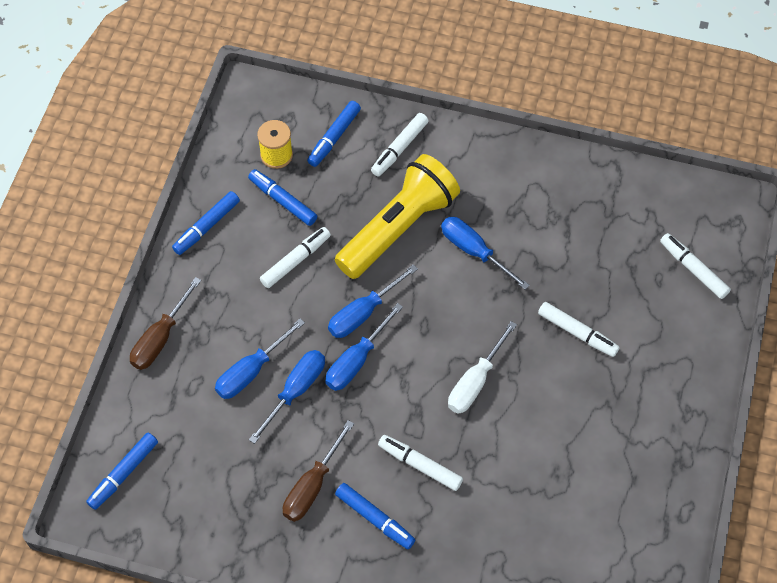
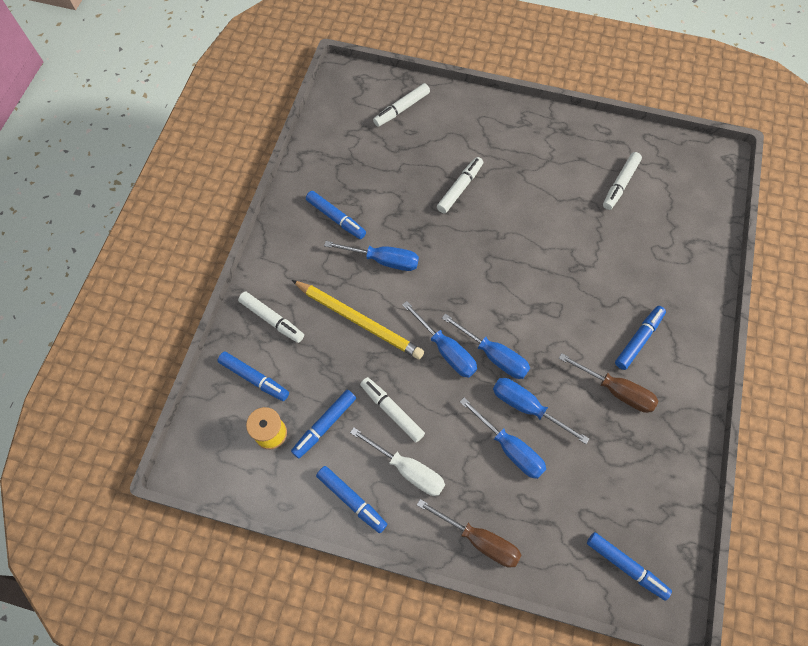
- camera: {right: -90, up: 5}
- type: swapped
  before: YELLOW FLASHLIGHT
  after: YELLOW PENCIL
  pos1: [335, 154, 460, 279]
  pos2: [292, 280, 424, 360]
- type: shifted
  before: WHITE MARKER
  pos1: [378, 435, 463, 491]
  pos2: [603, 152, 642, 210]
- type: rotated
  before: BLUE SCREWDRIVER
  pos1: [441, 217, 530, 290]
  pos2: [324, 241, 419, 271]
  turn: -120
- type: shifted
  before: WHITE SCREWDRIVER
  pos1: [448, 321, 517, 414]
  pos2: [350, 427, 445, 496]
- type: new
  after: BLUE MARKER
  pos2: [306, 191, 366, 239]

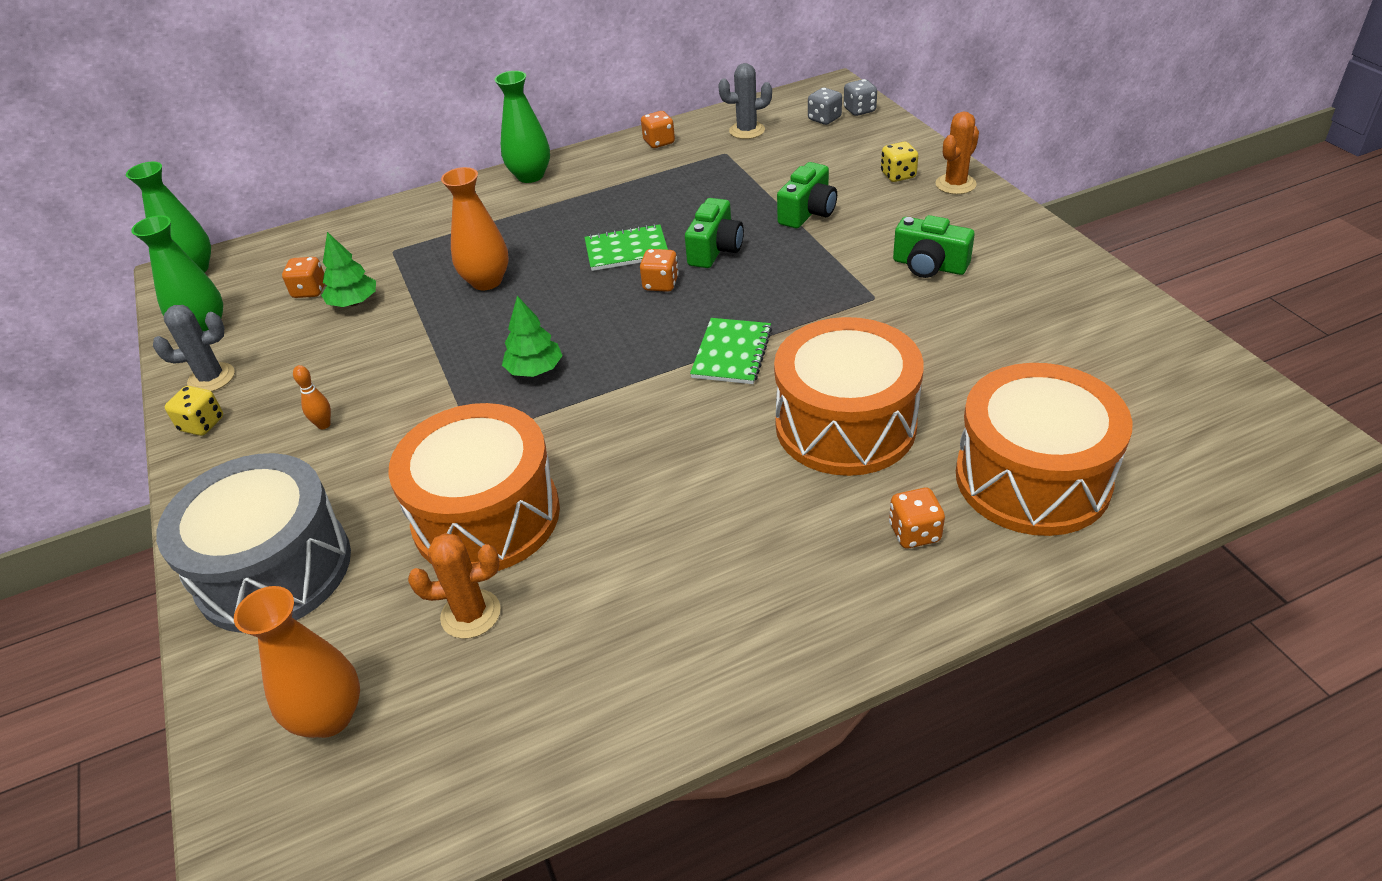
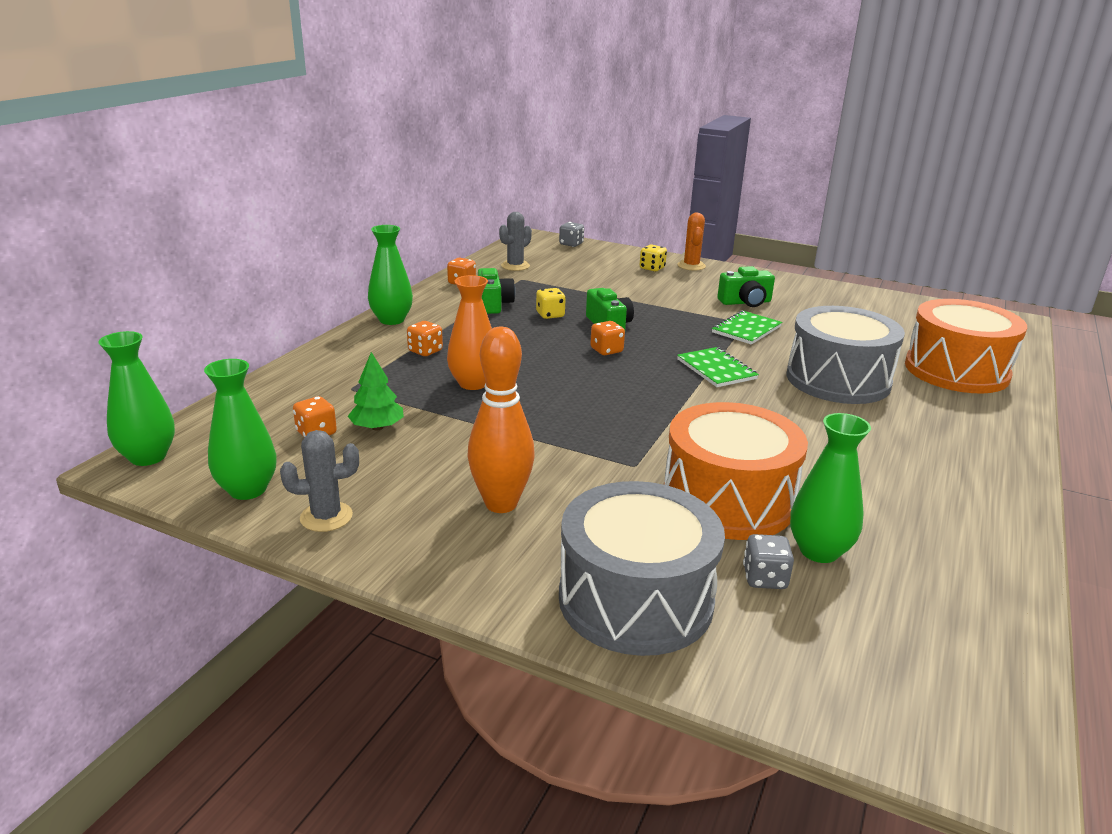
- camera: {right: -45, up: -15}
- type: rotated
  before: GREY CACTUS
  pos1: [153, 305, 235, 392]
  pos2: [280, 430, 359, 532]
  turn: 45
- type: shifted
  before: YELLOW DICE
  pos1: [165, 386, 223, 436]
  pos2: [536, 288, 566, 319]
- type: gone
  before: ORANGE VASE
  pos1: [234, 586, 360, 738]
- type: scaled
  before: ORANGE BOWLING PIN
  pos1: [293, 365, 331, 429]
  pos2: [467, 327, 535, 513]
  scale: 2.49
- type: swapped
  before: ORANGE CACTUS
  after: GREEN VASE
  pos1: [408, 533, 501, 639]
  pos2: [790, 413, 871, 563]
- type: gone
  before: GREEN TREE
  pos1: [502, 296, 563, 377]
- type: shifted
  before: GREEN NOTEBOOK
  pos1: [584, 224, 668, 271]
  pos2: [712, 311, 782, 345]
- type: repainted
  before: ORANGE DRUM
  after: GREY DRUM
  pos1: [774, 317, 924, 476]
  pos2: [786, 306, 905, 404]
- type: shifted
  before: GREEN CAMERA
  pos1: [777, 162, 837, 228]
  pos2: [478, 268, 515, 314]
- type: shifted
  before: GREY DICE
  pos1: [808, 88, 842, 125]
  pos2: [743, 534, 794, 589]
- type: shifted
  before: ORANGE DICE
  pos1: [889, 488, 945, 548]
  pos2: [407, 321, 443, 356]

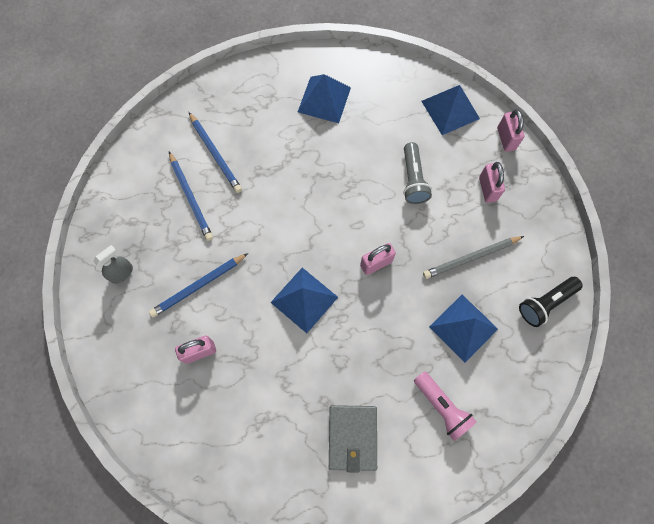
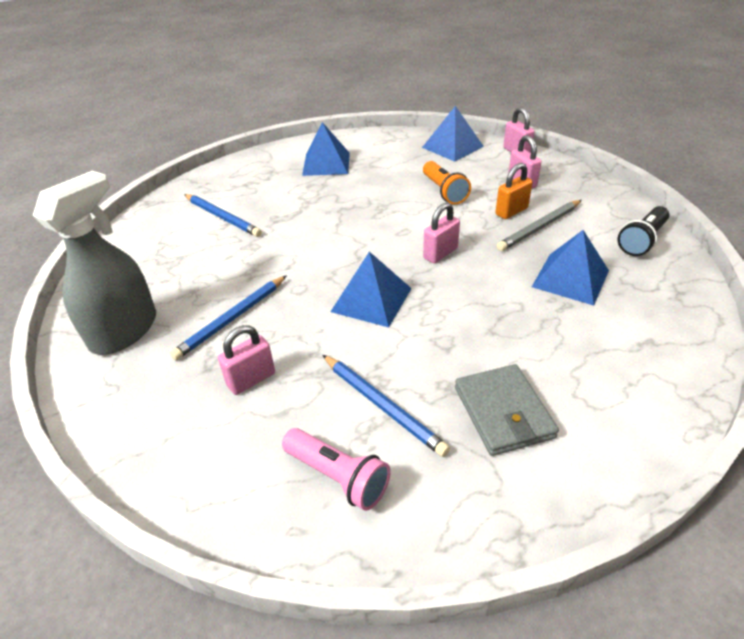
- camera: {right: -15, up: -30}
- type: scaled
  before: GREY SPRAY BOTTLE
  pos1: [93, 245, 133, 283]
  pos2: [33, 171, 156, 354]
  scale: 2.17
- type: shifted
  before: BLUE PENCIL
  pos1: [169, 152, 213, 241]
  pos2: [322, 355, 450, 457]
- type: repainted
  before: GREY FLASHLIGHT
  after: ORANGE FLASHLIGHT
  pos1: [403, 142, 432, 204]
  pos2: [423, 161, 471, 205]
- type: shifted
  before: PINK FLASHLIGHT
  pos1: [414, 371, 477, 441]
  pos2: [282, 428, 391, 511]
- type: new
  after: ORANGE PADLOCK
  pos2: [496, 163, 533, 219]

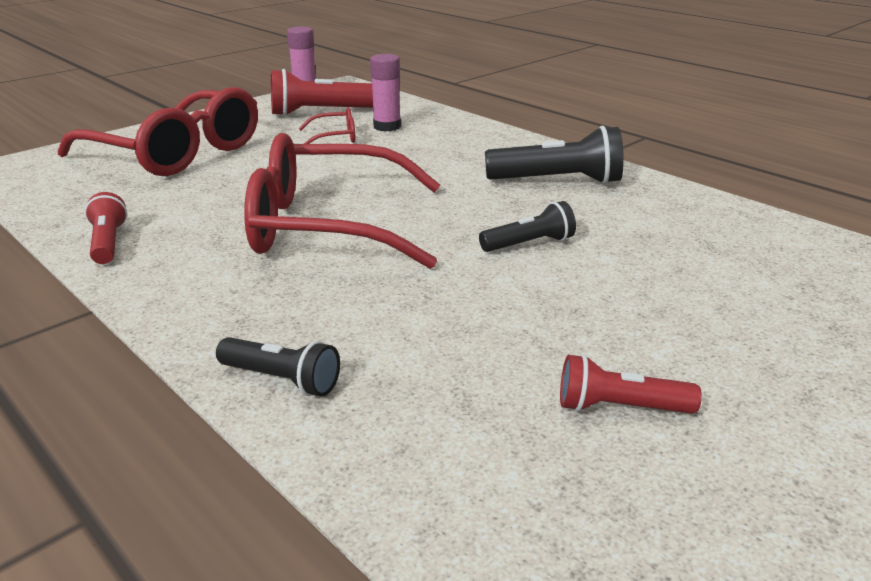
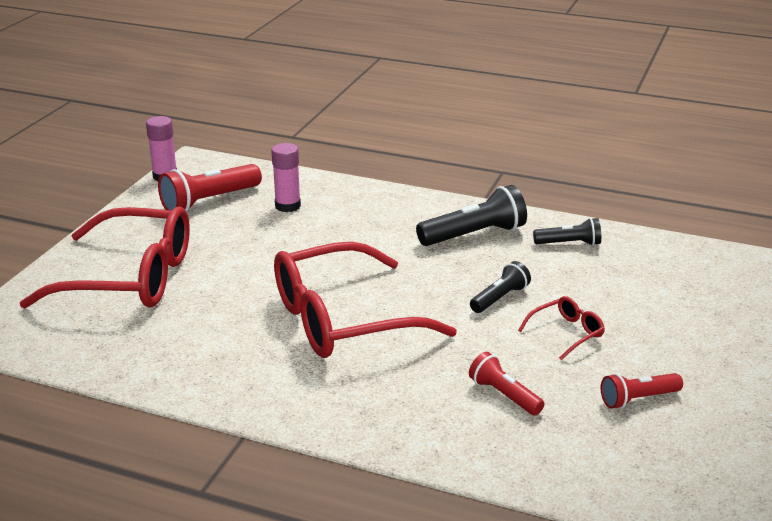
- camera: {right: -25, up: 0}
- type: shifted
  before: RED FLASHLIGHT
  pos1: [85, 192, 128, 264]
  pos2: [469, 352, 544, 415]
- type: shifted
  before: BLACK FLASHLIGHT
  pos1: [216, 337, 340, 397]
  pos2: [533, 218, 601, 246]
- type: shifted
  before: RED GLASSES
  pos1: [298, 108, 355, 144]
  pos2: [518, 296, 605, 360]

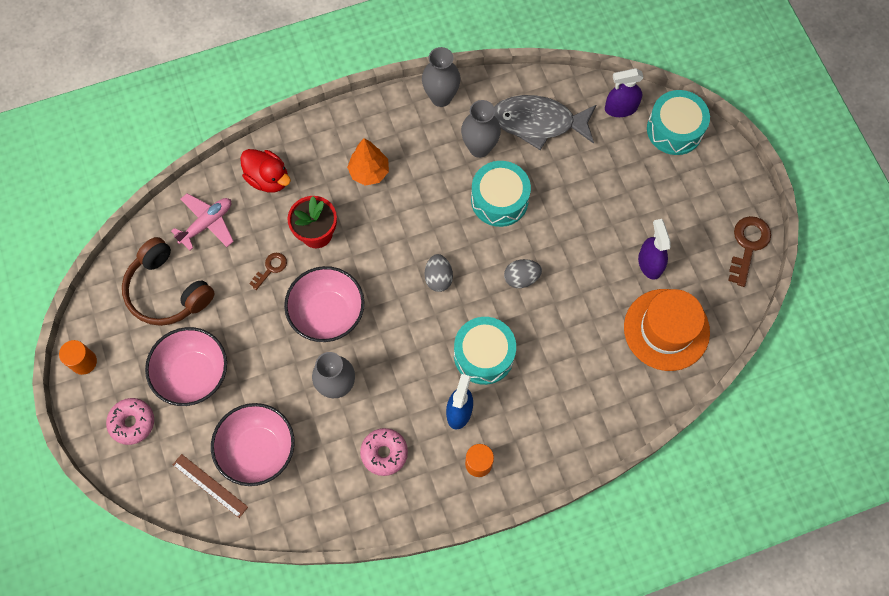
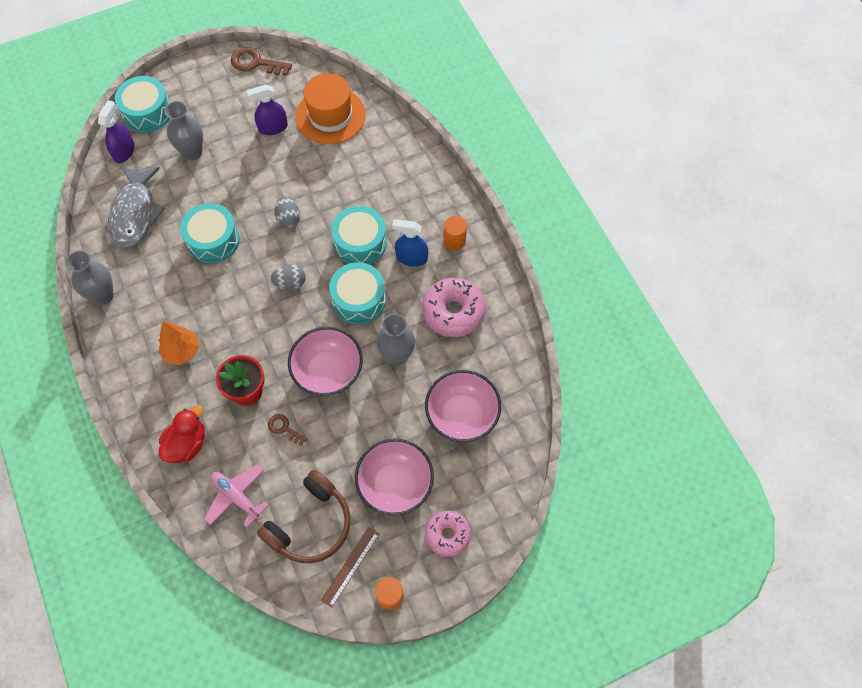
- camera: {right: -95, up: -5}
- type: shifted
  before: BROWN RULER
  pos1: [173, 454, 248, 518]
  pos2: [321, 527, 379, 608]
- type: scaled
  before: PINK DONUT
  pos1: [360, 428, 408, 476]
  pos2: [422, 278, 486, 337]
  scale: 1.54
- type: shifted
  before: GREY VASE
  pos1: [461, 100, 501, 158]
  pos2: [164, 101, 203, 160]
- type: rotated
  before: PURPLE SPRAY BOTTLE
  pos1: [605, 68, 644, 117]
  pos2: [98, 100, 135, 163]
  turn: -150
- type: new
  after: TURQUOISE DRUM
  pos2: [329, 262, 386, 324]

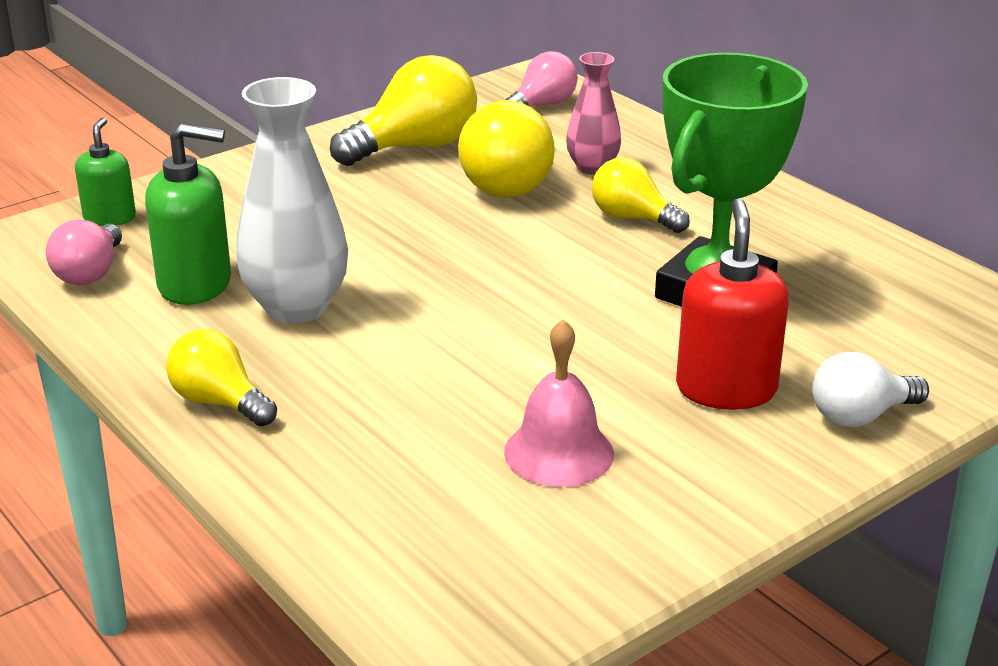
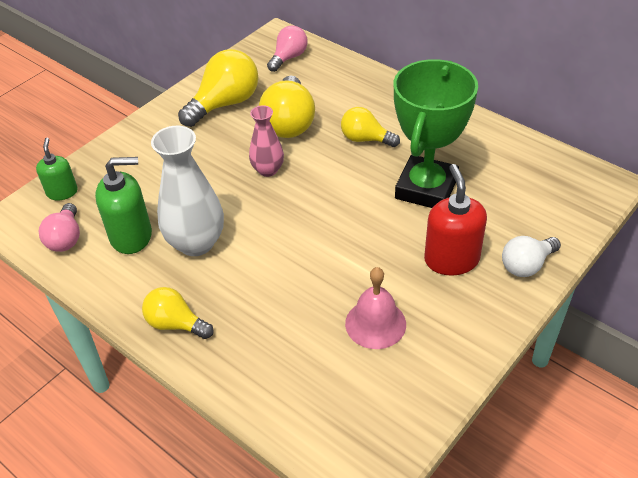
- camera: {right: -10, up: 15}
- type: shifted
  before: PINK VASE
  pos1: [566, 52, 621, 175]
  pos2: [249, 105, 284, 177]

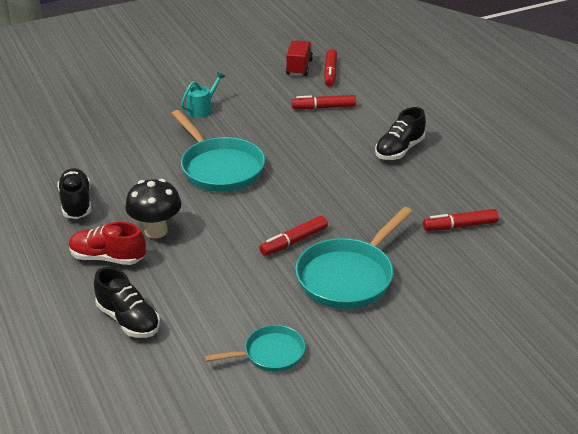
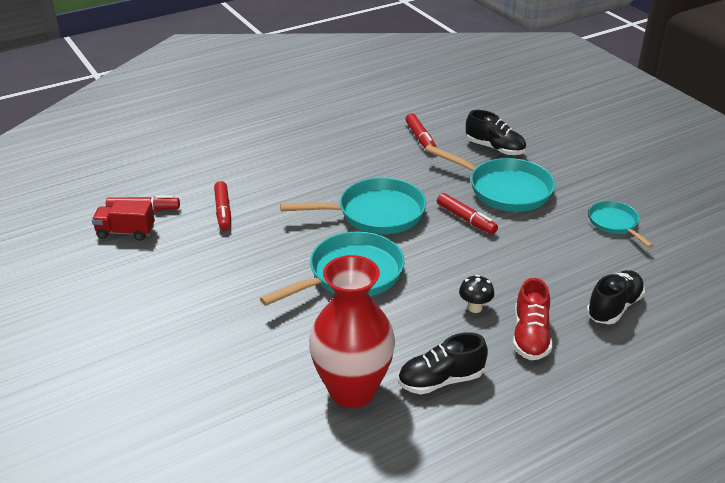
- camera: {right: -95, up: 0}
- type: scaled
  before: BLACK MUSHROOM
  pos1: [125, 179, 182, 238]
  pos2: [459, 275, 494, 313]
  scale: 0.59
- type: gone
  before: TURQUOISE WATERING CAN
  pos1: [181, 72, 225, 118]
- type: shifted
  before: BLACK SHOE
  pos1: [375, 107, 426, 160]
  pos2: [466, 110, 526, 155]
- type: new
  after: TURQUOISE PAN
  pos2: [280, 178, 426, 234]
- type: new
  after: RED VASE
  pos2: [309, 255, 395, 408]

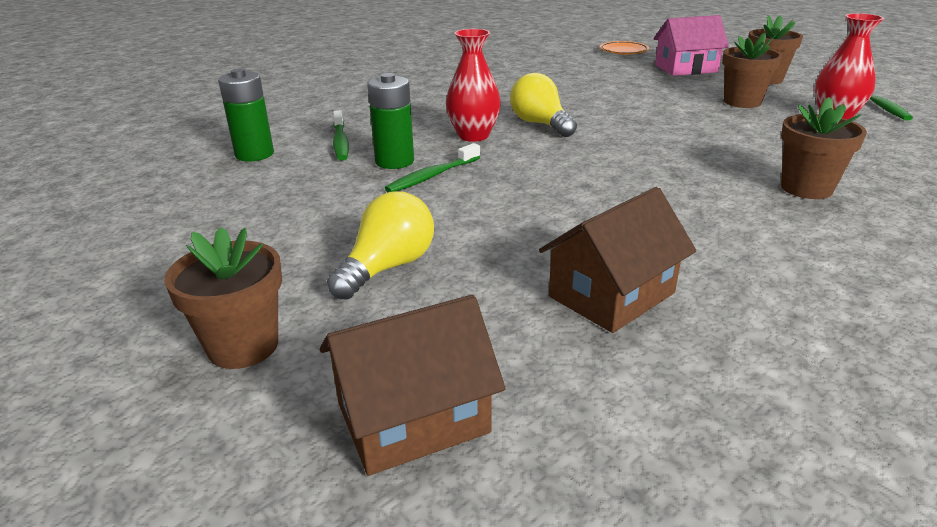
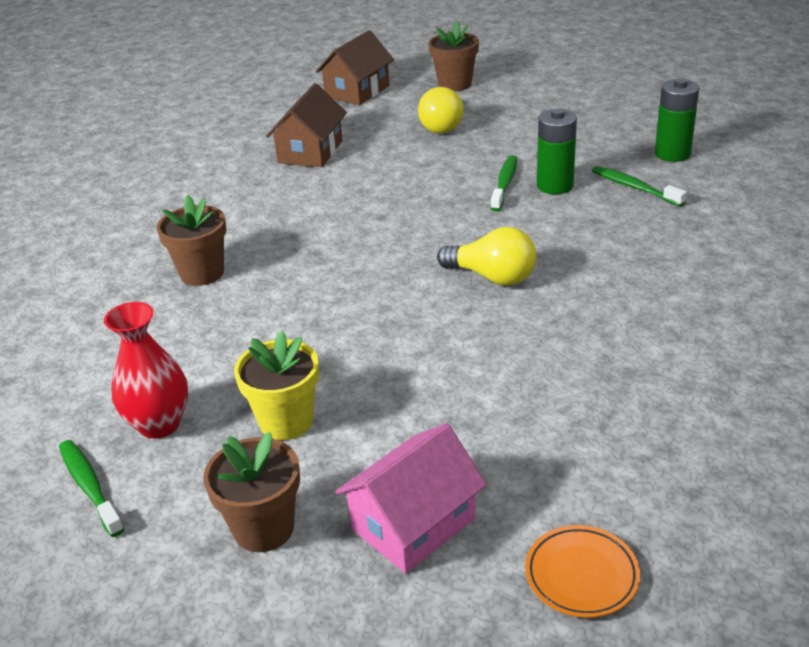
- camera: {right: 150, up: 5}
- type: gone
  before: RED VASE
  pos1: [446, 29, 501, 142]
- type: repainted
  before: BROWN FLOWER POT
  after: YELLOW FLOWER POT
  pos1: [722, 33, 782, 108]
  pos2: [234, 331, 319, 440]

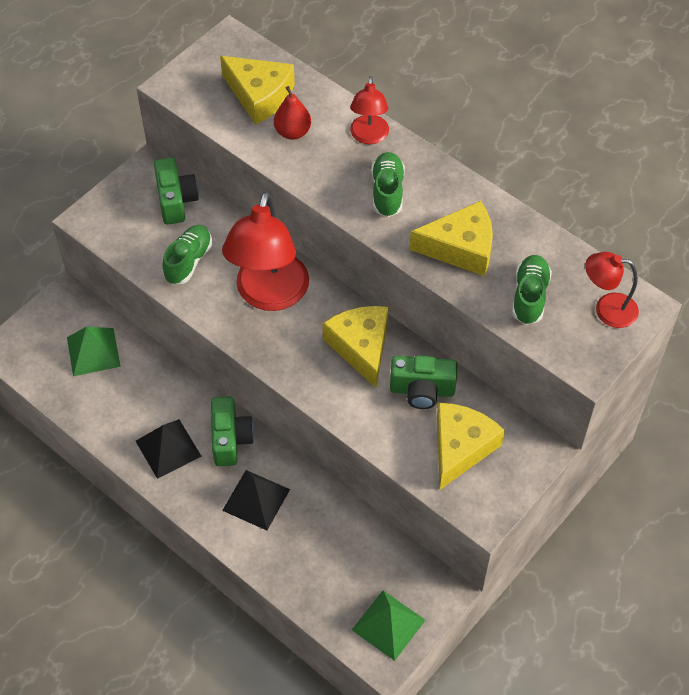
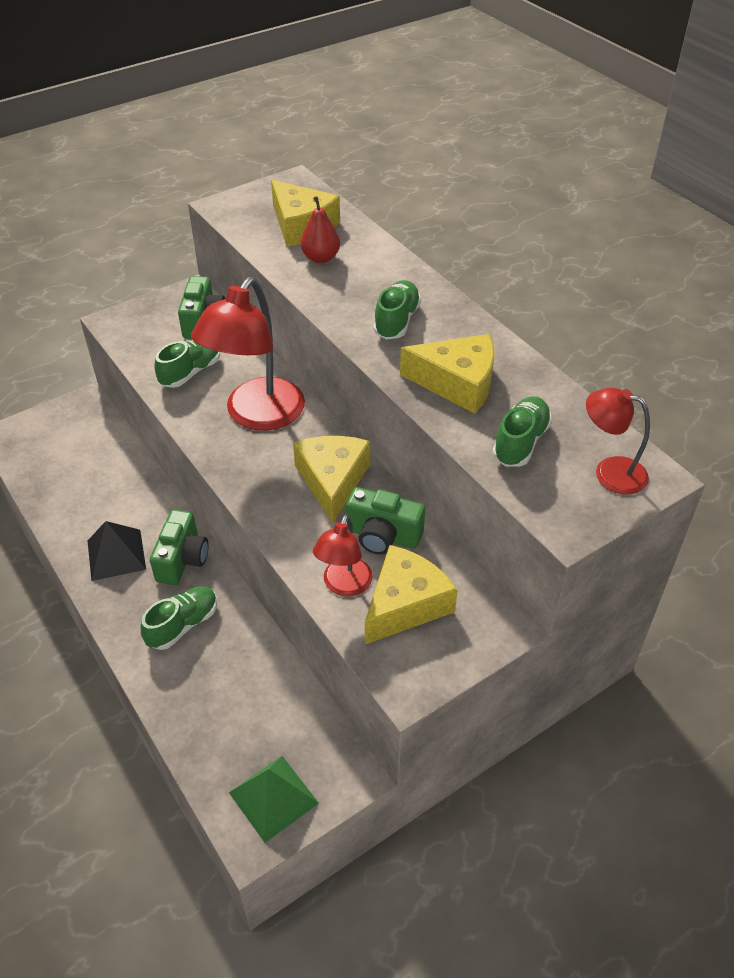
- camera: {right: 15, up: -10}
- type: gone
  before: GREEN PYRAMID
  pos1: [67, 327, 121, 376]
- type: swapped
  before: BLACK PYRAMID
  after: GREEN SHOE
  pos1: [222, 470, 290, 530]
  pos2: [141, 586, 217, 650]
- type: shifted
  before: RED LAMP
  pos1: [350, 76, 389, 144]
  pos2: [313, 514, 373, 597]

